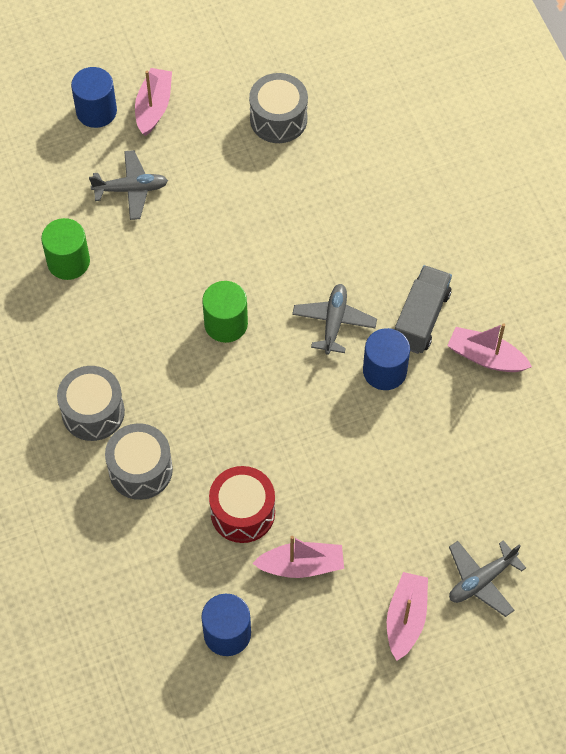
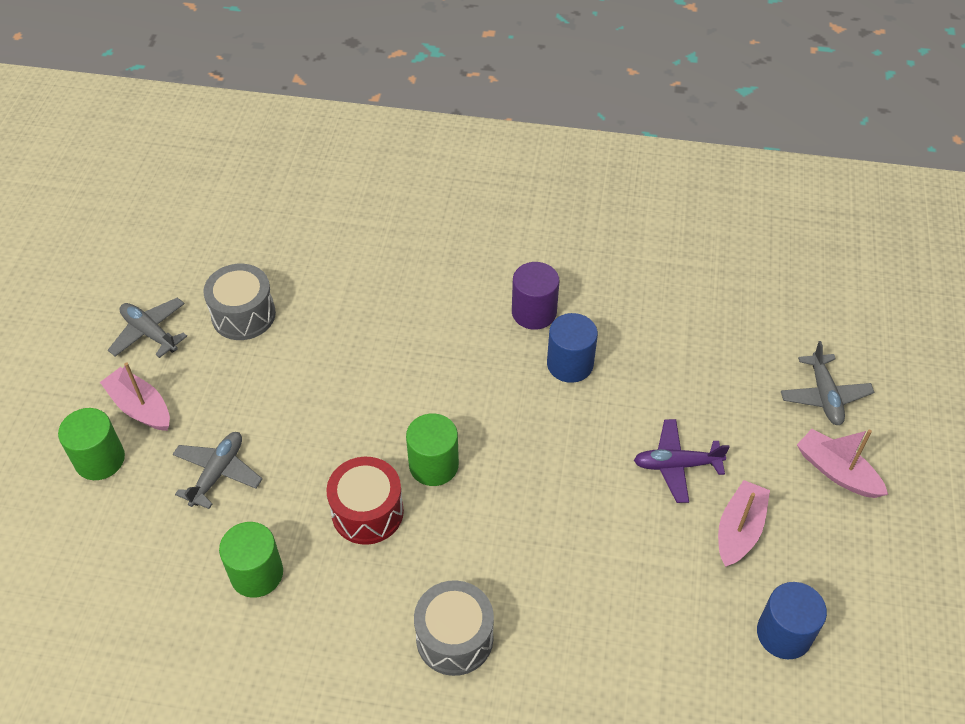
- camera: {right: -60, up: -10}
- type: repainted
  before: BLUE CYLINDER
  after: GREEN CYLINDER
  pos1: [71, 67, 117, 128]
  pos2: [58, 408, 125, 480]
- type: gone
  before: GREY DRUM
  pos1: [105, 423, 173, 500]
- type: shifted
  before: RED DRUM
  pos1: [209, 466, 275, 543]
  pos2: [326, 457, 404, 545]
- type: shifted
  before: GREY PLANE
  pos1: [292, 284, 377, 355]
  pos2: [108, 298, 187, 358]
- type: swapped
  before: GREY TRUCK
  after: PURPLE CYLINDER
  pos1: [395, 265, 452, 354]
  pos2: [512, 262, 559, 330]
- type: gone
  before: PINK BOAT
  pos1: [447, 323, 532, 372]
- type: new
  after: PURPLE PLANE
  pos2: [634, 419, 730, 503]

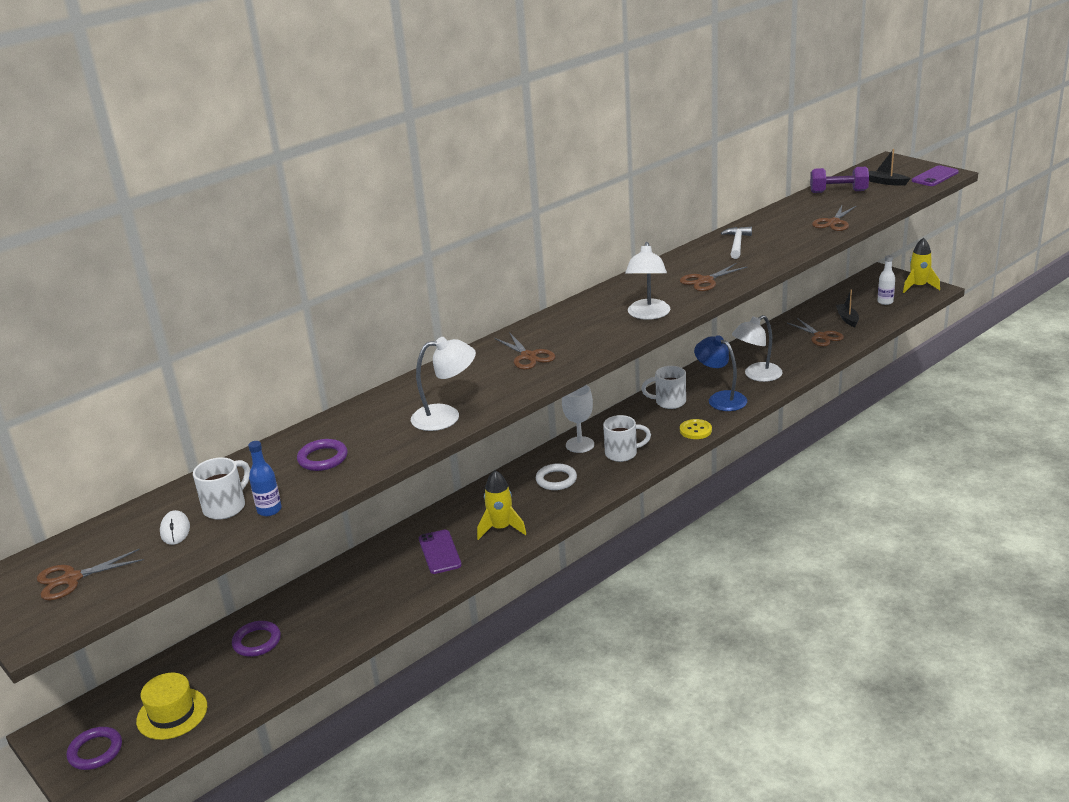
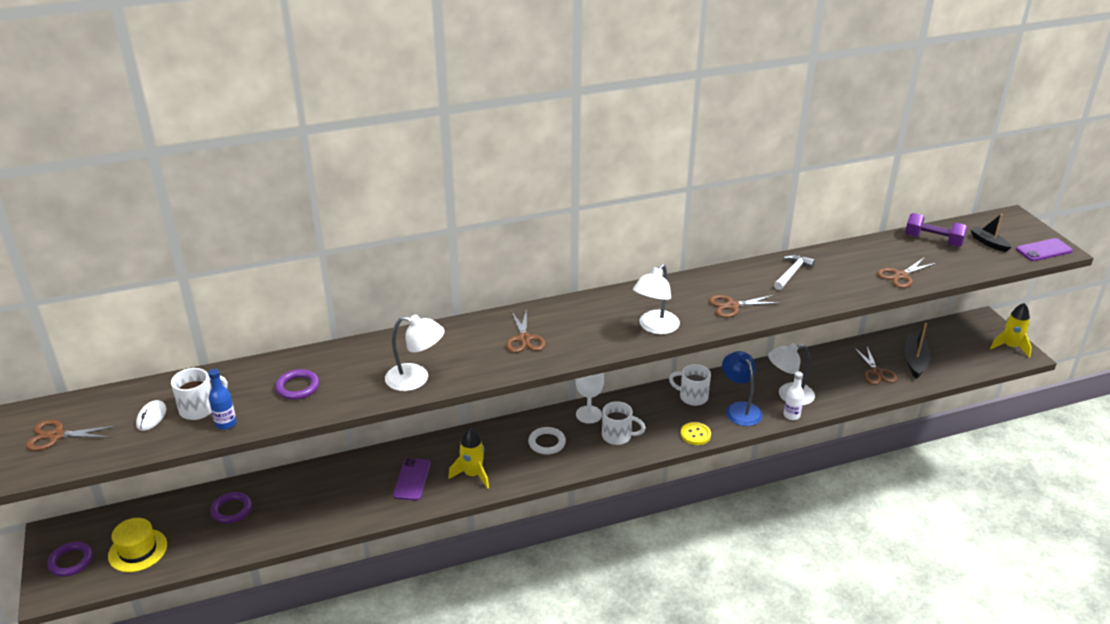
- camera: {right: 20, up: 5}
- type: scaled
  before: BLACK BOAT
  pos1: [836, 289, 859, 327]
  pos2: [904, 323, 931, 379]
  scale: 1.52
- type: shifted
  before: WHITE BOTTLE
  pos1: [877, 255, 895, 305]
  pos2: [783, 371, 804, 420]

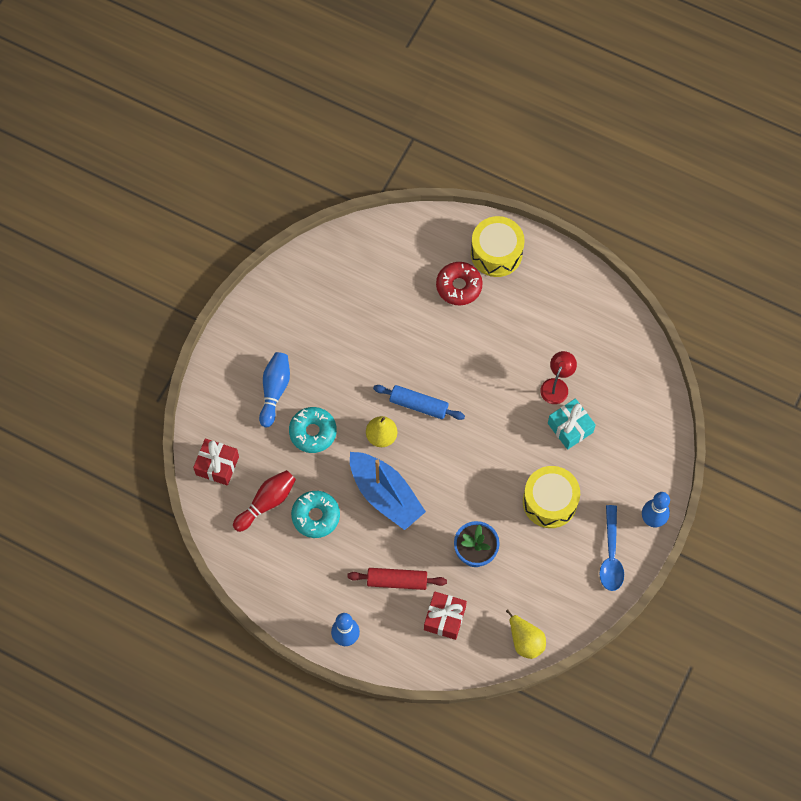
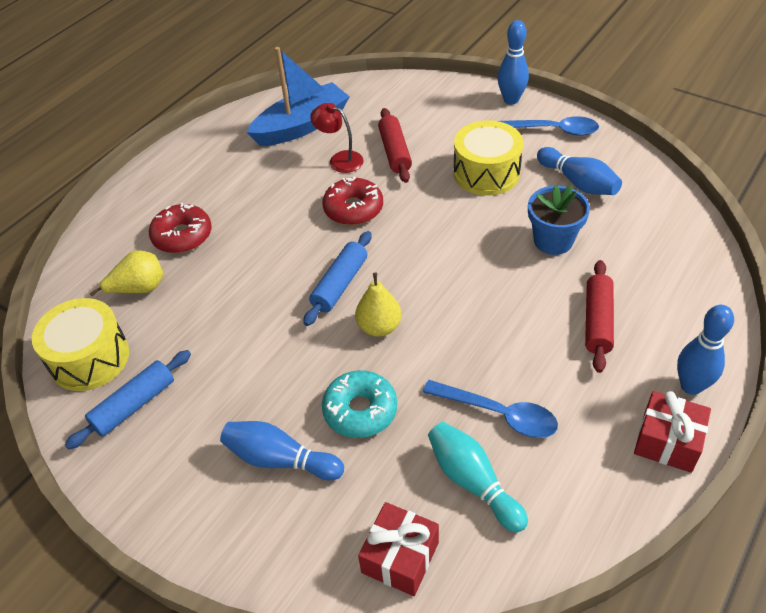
- camera: {right: -80, up: -20}
- type: repainted
  before: RED BOWLING PIN
  after: TURQUOISE BOWLING PIN
  pos1: [233, 470, 296, 532]
  pos2: [428, 422, 528, 533]
- type: swapped
  before: TURQUOISE DONUT
  after: BLUE SPOON
  pos1: [291, 491, 340, 538]
  pos2: [423, 380, 558, 438]
- type: shifted
  before: BLUE BOAT
  pos1: [350, 452, 426, 530]
  pos2: [246, 47, 350, 146]
- type: shifted
  before: RED GIFT
  pos1: [424, 591, 467, 640]
  pos2: [634, 391, 711, 473]
- type: shifted
  before: YELLOW DRUM
  pos1: [471, 216, 525, 277]
  pos2: [32, 298, 129, 391]
- type: shifted
  before: YELLOW PEAR
  pos1: [506, 609, 546, 659]
  pos2: [90, 250, 163, 297]
- type: swapped
  before: TURQUOISE GIFT
  after: RED ROLLING PIN
  pos1: [548, 398, 596, 450]
  pos2: [378, 108, 412, 183]
- type: new
  after: BLUE ROLLING PIN
  pos2: [65, 350, 191, 449]
- type: new
  after: RED DONUT
  pos2: [322, 176, 383, 225]
- type: new
  after: BLUE BOWLING PIN
  pos2: [537, 147, 622, 195]

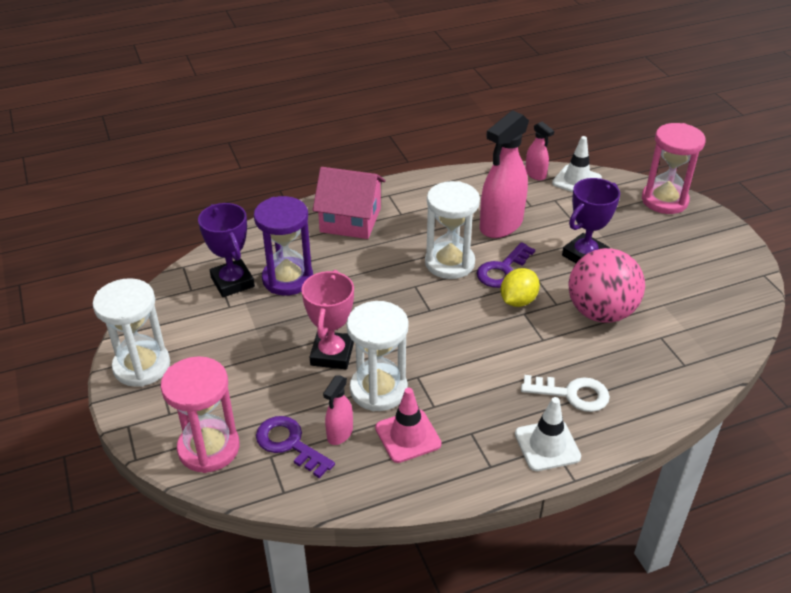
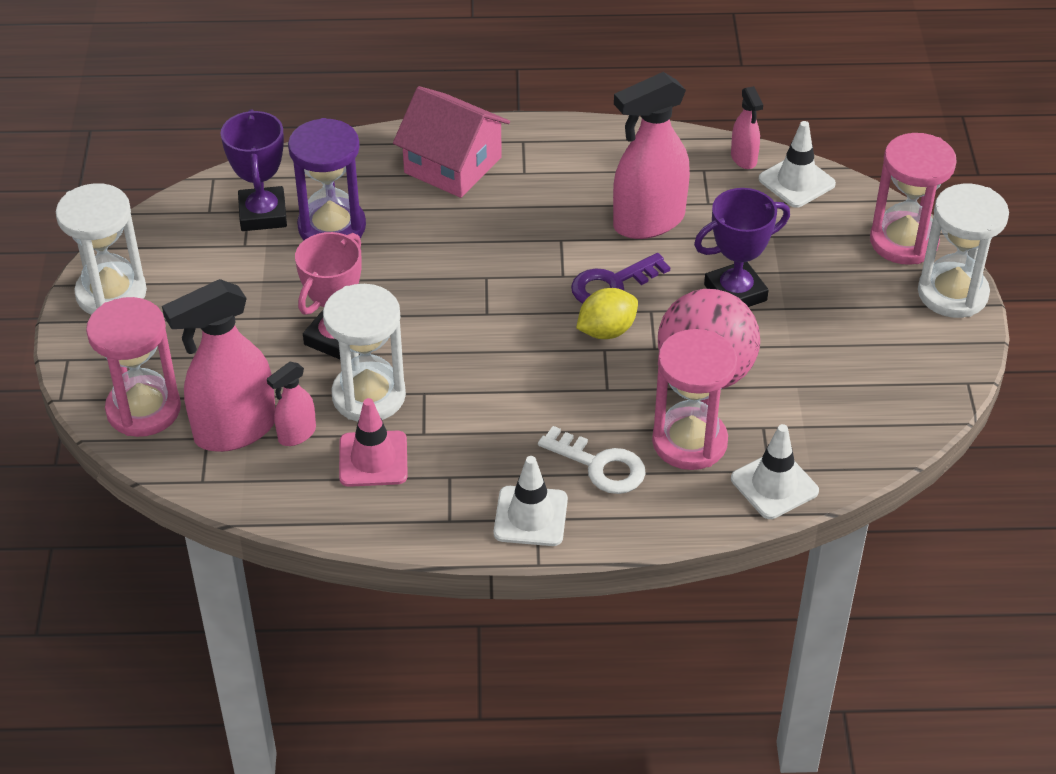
- camera: {right: 20, up: 5}
- type: swapped
  before: PURPLE KEY
  after: PINK SPRAY BOTTLE
  pos1: [256, 416, 335, 478]
  pos2: [162, 279, 275, 452]
- type: shifted
  before: WHITE HOURGLASS
  pos1: [425, 181, 480, 279]
  pos2: [918, 184, 1009, 318]
- type: new
  after: PINK HOURGLASS
  pos2: [652, 329, 737, 470]
- type: new
  after: WHITE TRAFFIC CONE
  pos2: [731, 424, 819, 519]

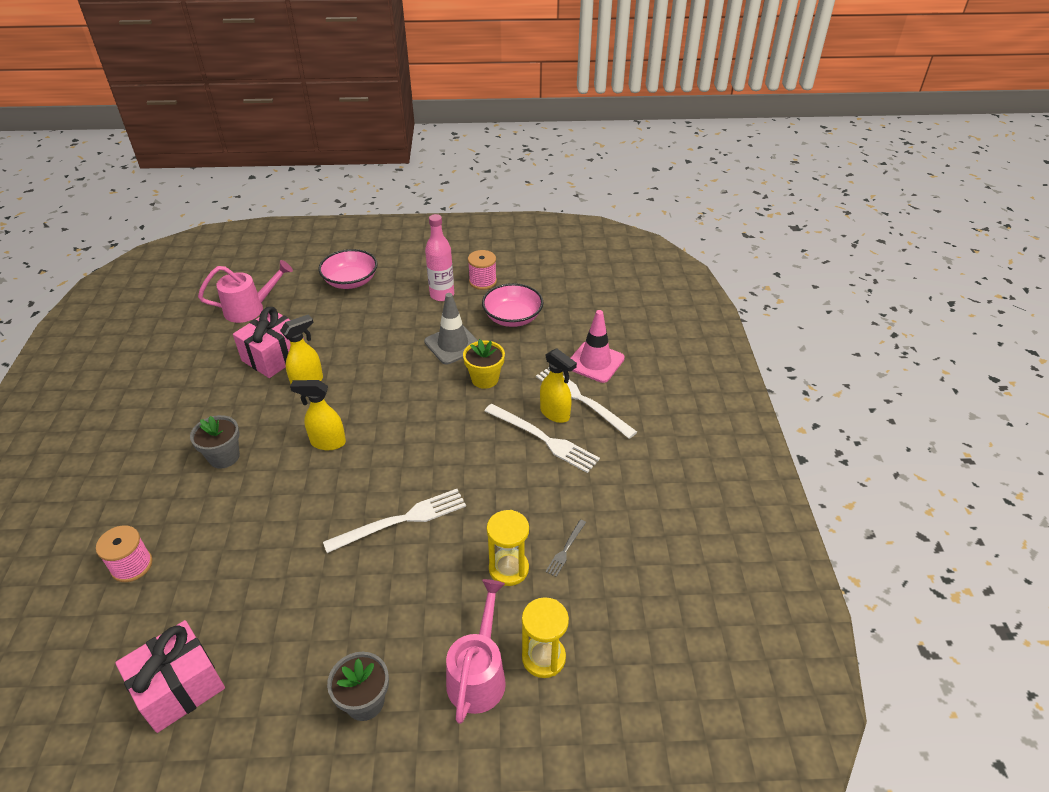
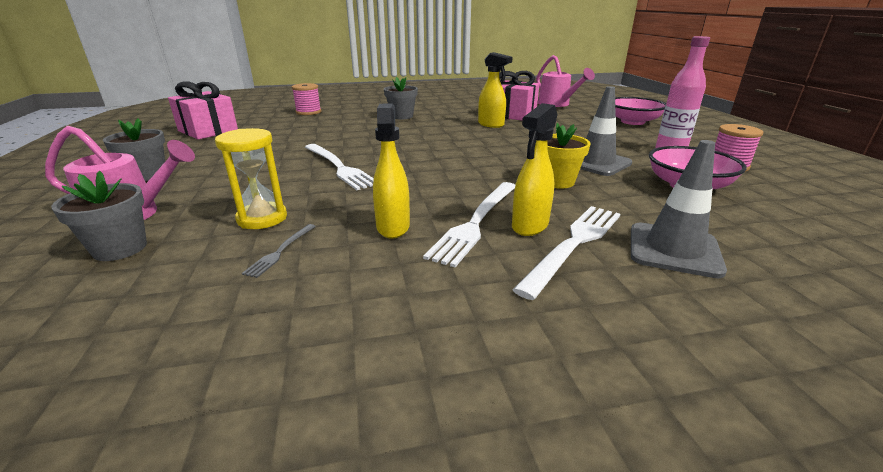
- camera: {right: 80, up: -15}
- type: shifted
  before: YELLOW SPRAY BOTTLE
  pos1: [290, 380, 346, 450]
  pos2: [373, 103, 410, 239]
- type: swapped
  before: YELLOW HOURGLASS
  after: GREY FLOWER POT
  pos1: [522, 597, 569, 678]
  pos2: [51, 171, 147, 261]
- type: rotated
  before: GREY FORK
  pos1: [545, 519, 586, 577]
  pos2: [242, 224, 316, 278]
  turn: -90
- type: repainted
  before: PINK TRAFFIC CONE
  after: GREY TRAFFIC CONE
  pos1: [571, 310, 625, 383]
  pos2: [631, 140, 727, 278]

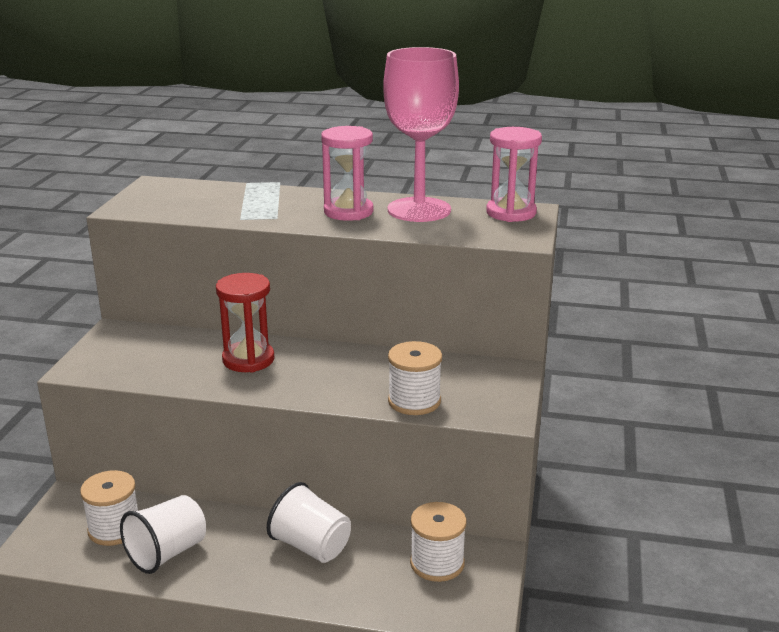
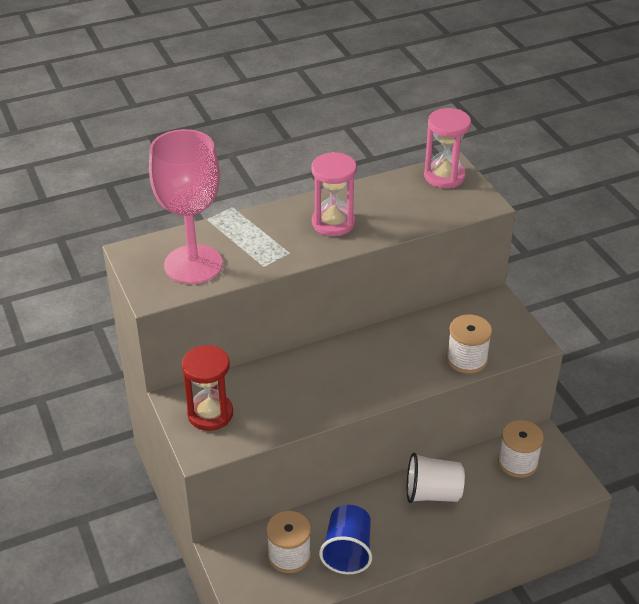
- camera: {right: -35, up: 15}
- type: repainted
  before: WHITE CUP
  after: BLUE CUP
  pos1: [120, 495, 206, 574]
  pos2: [319, 505, 372, 574]
- type: shifted
  before: RED HOURGLASS
  pos1: [216, 273, 274, 373]
  pos2: [182, 345, 233, 431]
- type: shifted
  before: PINK GOBLET
  pos1: [383, 47, 459, 222]
  pos2: [149, 129, 223, 284]

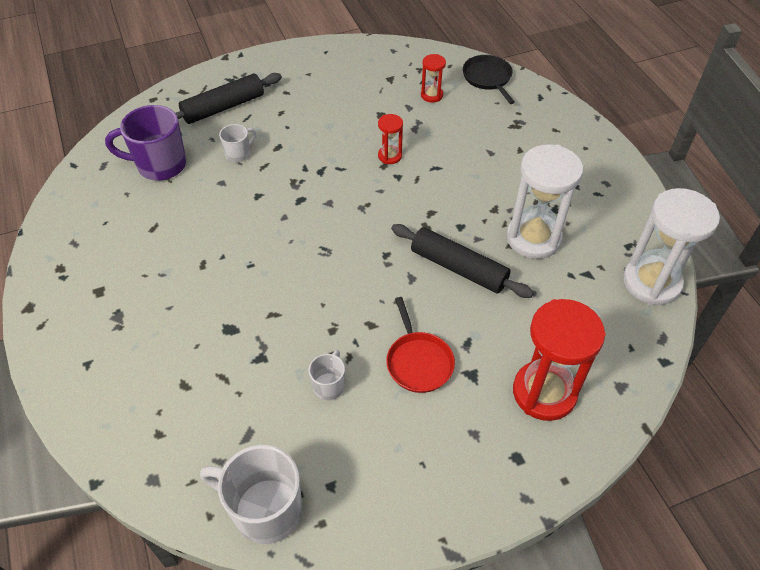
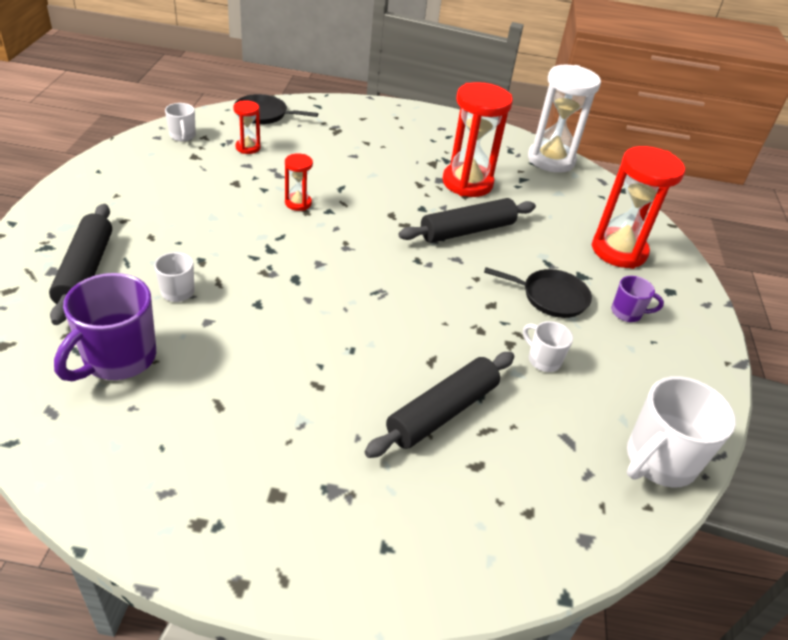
- camera: {right: -65, up: -10}
- type: repainted
  before: RED PAN
  after: BLACK PAN
  pos1: [386, 297, 455, 393]
  pos2: [484, 267, 592, 318]
- type: repainted
  before: WHITE HOURGLASS
  after: RED HOURGLASS
  pos1: [506, 144, 583, 259]
  pos2: [442, 82, 513, 197]
- type: new
  after: WHITE MUG
  pos2: [165, 103, 196, 142]
- type: new
  after: BLACK ROLLING PIN
  pos2: [365, 352, 515, 458]
- type: new
  after: PURPLE MUG
  pos2: [611, 276, 664, 322]

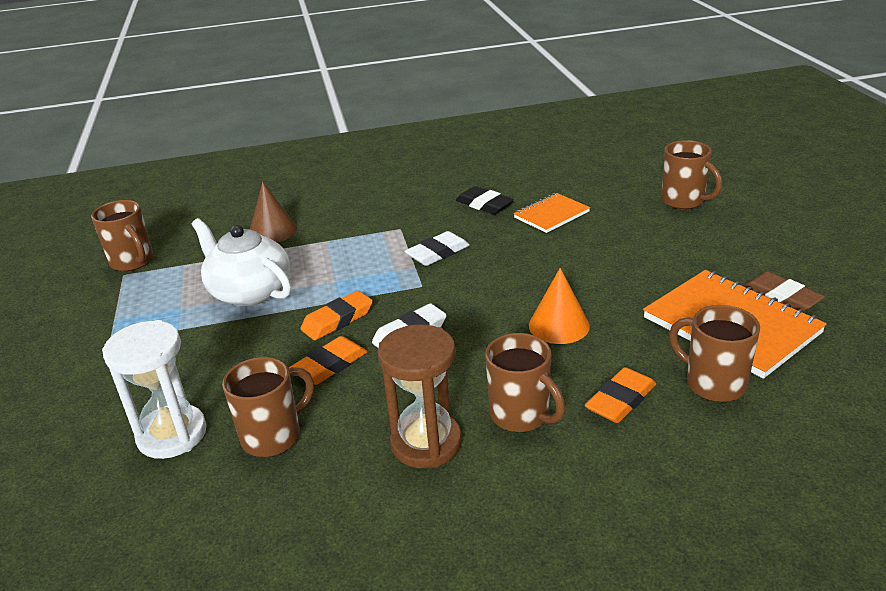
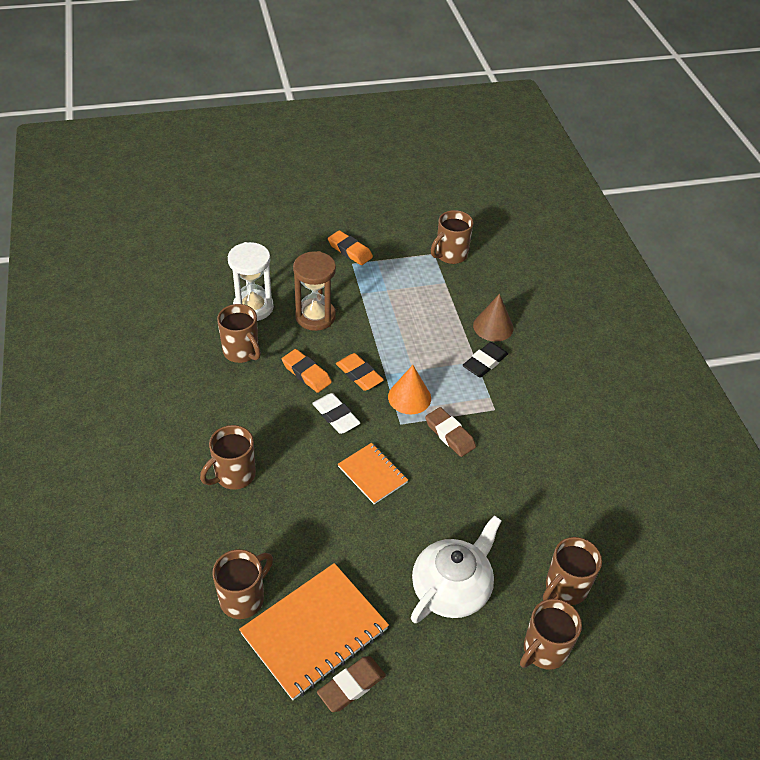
- camera: {right: 85, up: 15}
- type: shifted
  before: WHITE TEAPOT
  pos1: [192, 218, 291, 306]
  pos2: [411, 516, 502, 623]
- type: shifted
  before: BROWN HOURGLASS
  pos1: [378, 325, 462, 468]
  pos2: [293, 251, 336, 331]
- type: repainted
  before: WHITE ERASER
  after: BROWN ERASER
  pos1: [404, 231, 470, 266]
  pos2: [425, 407, 476, 457]
- type: shifted
  before: BLACK ERASER
  pos1: [456, 186, 514, 214]
  pos2: [463, 342, 508, 377]
- type: shifted
  before: ORANGE NOTEBOOK
  pos1: [514, 193, 590, 233]
  pos2: [338, 443, 408, 504]
- type: shifted
  before: ORANGE CONE
  pos1: [529, 268, 590, 344]
  pos2: [388, 365, 431, 415]
- type: shifted
  before: ORANGE ERASER
  pos1: [585, 367, 656, 423]
  pos2: [328, 230, 373, 265]
- type: new
  after: BROWN MUG
  pos2: [543, 537, 602, 605]

